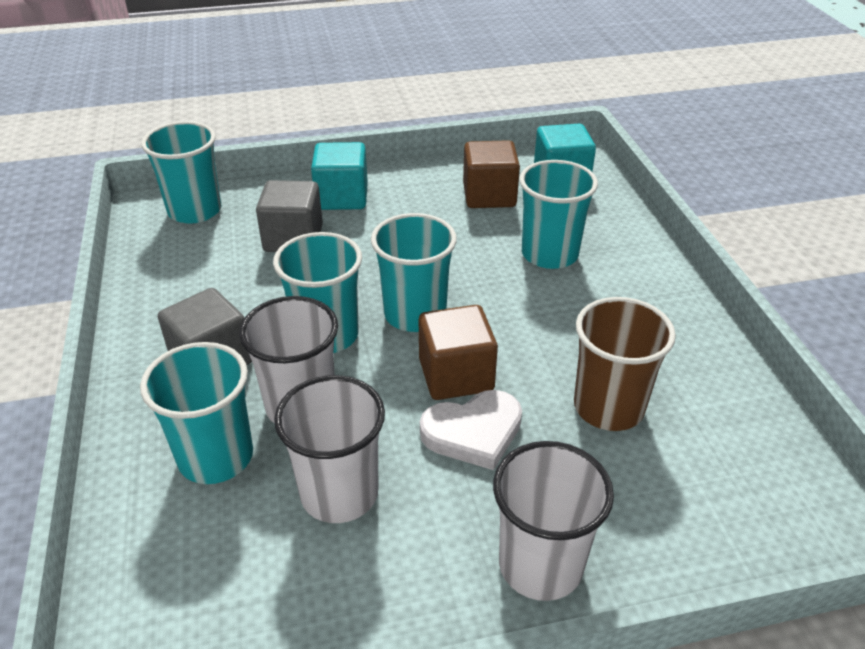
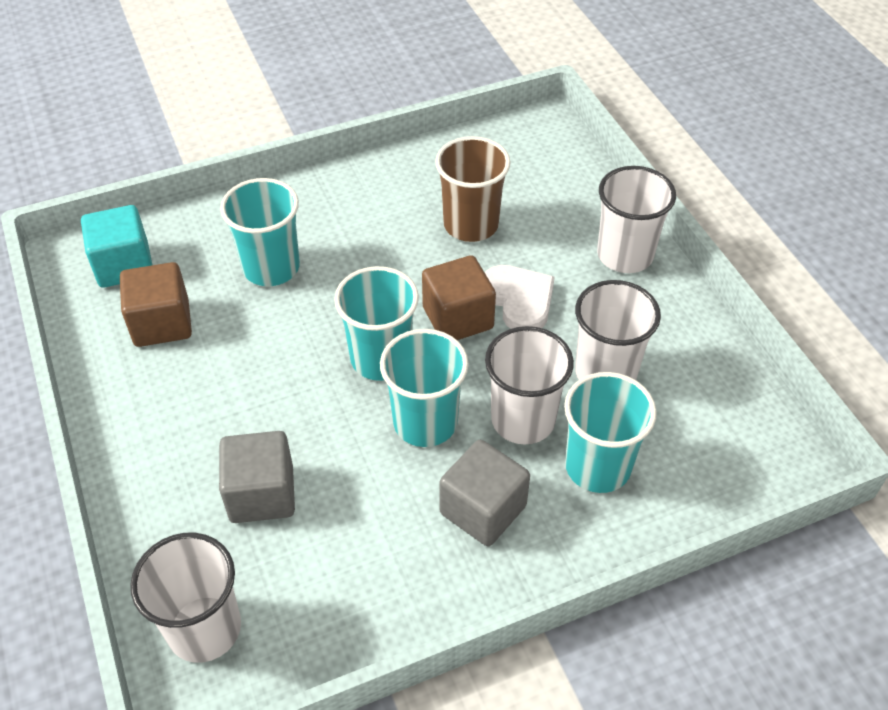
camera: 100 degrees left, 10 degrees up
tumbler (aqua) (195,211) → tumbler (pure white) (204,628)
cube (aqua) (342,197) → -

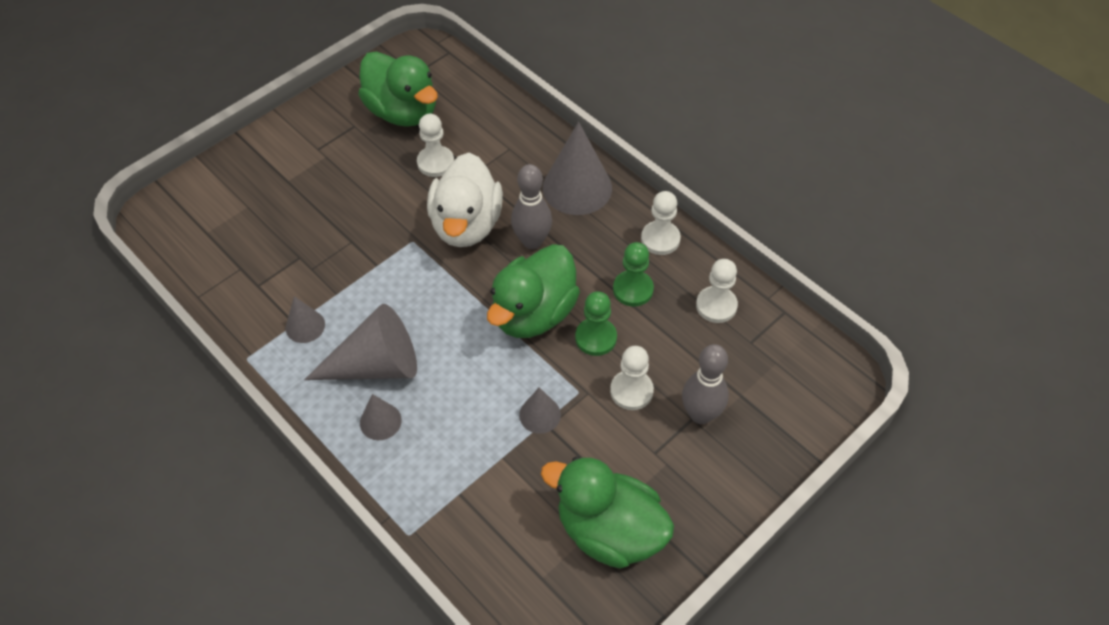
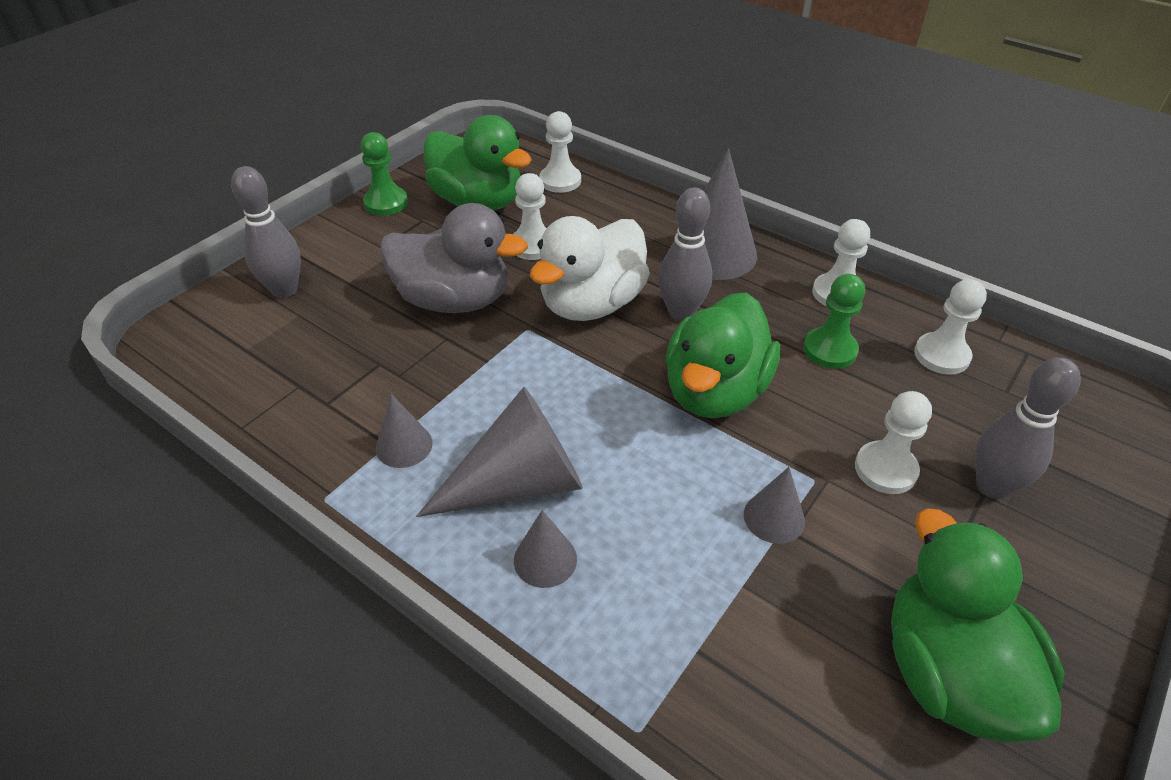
camera: 10 degrees left, 10 degrees down
toy duck (pure white) (466,224) → toy duck (pure white) (592,304), 45 degrees clockwise
toy duck (green) (609,531) → toy duck (green) (948,673), 60 degrees clockwise
game pawn (green) (596,338) → game pawn (green) (386,203), moved
- → bowling pin (grey) (284,290)
- → toy duck (grey) (454,300)
- → game pawn (pure white) (560,181)

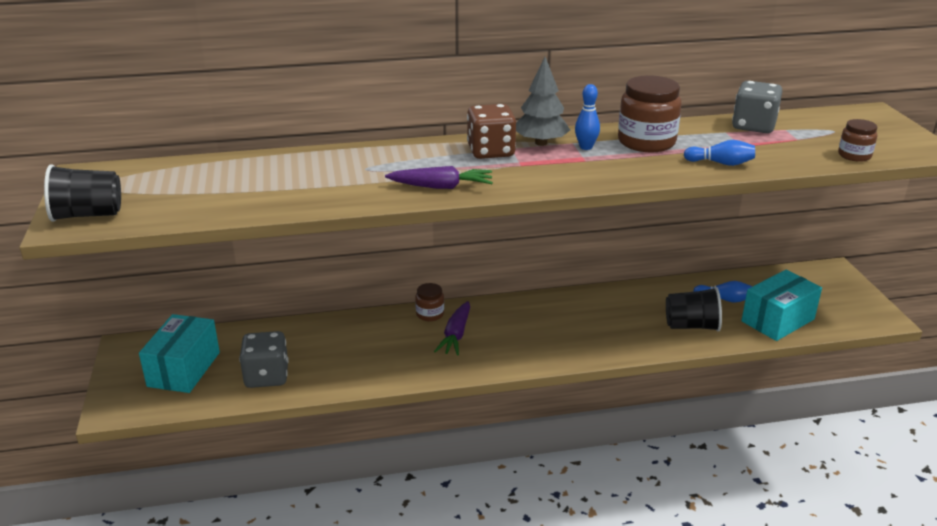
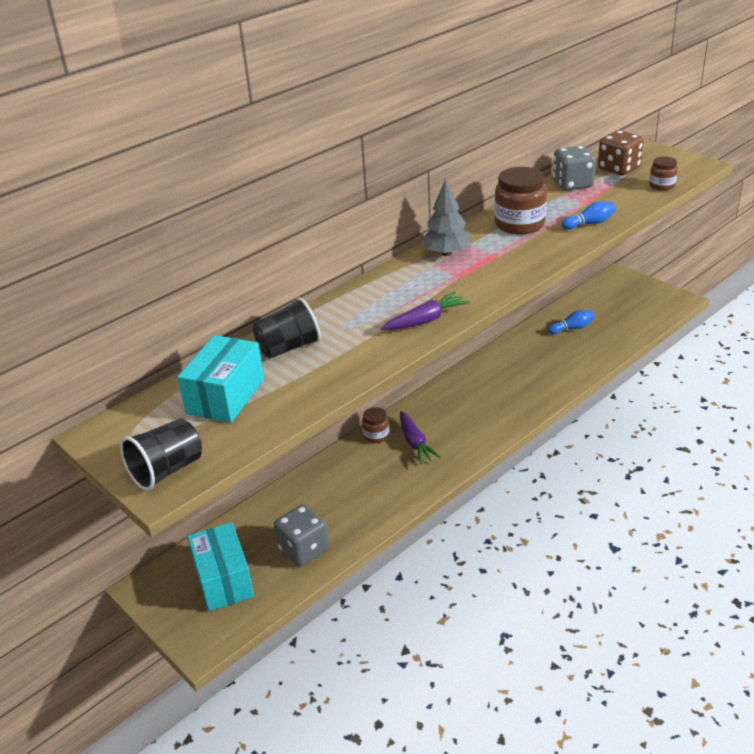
camera: 30 degrees left, 5 degrees up
game die (brown) (491,151) → game die (brown) (618,168), moved
bowling pin (royal blue) (586,147) → -
tumbler (jet-black) (691,326) → tumbler (jet-black) (289,347), moved
parcel (aqua) (777,320) → parcel (aqua) (226,396), moved

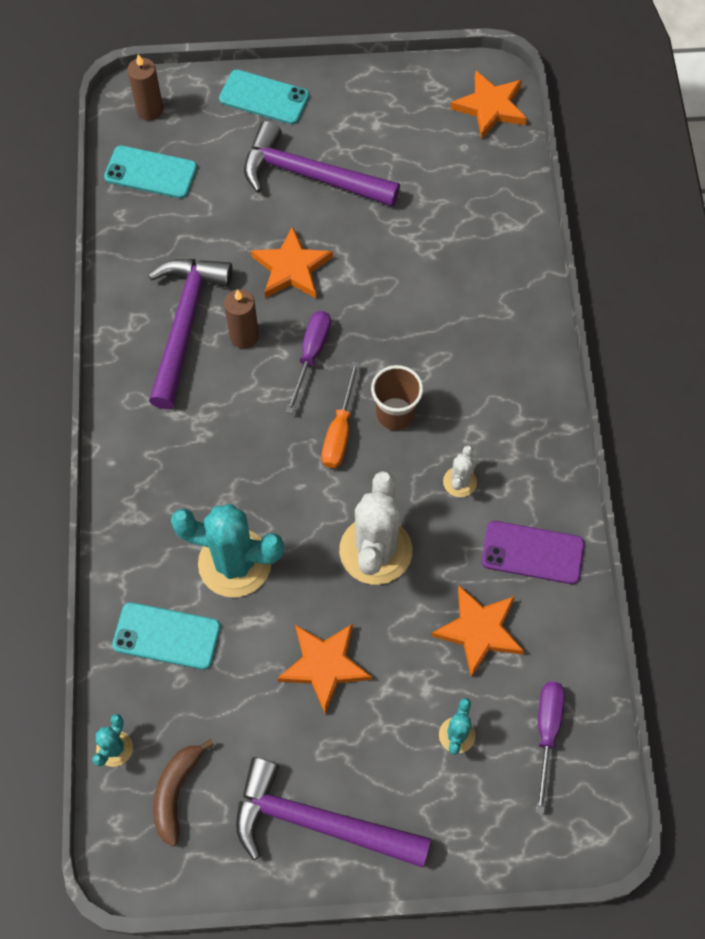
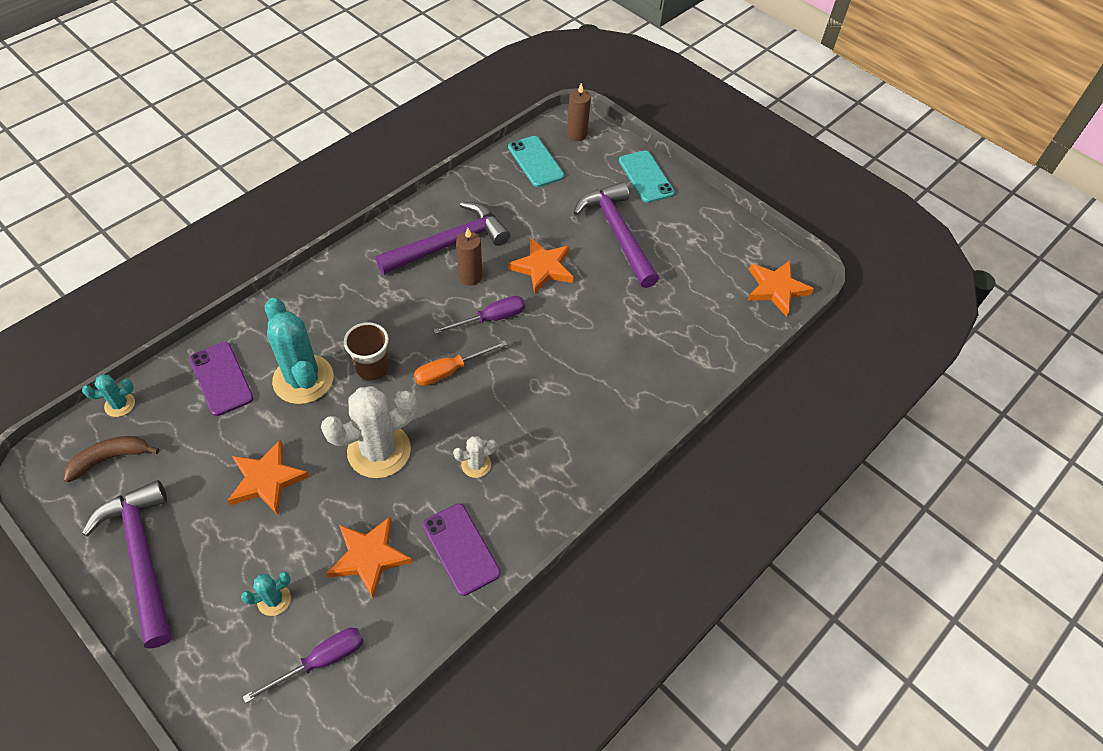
camera: 45 degrees right, 10 degrees down
phone (aqua) (166,636) → phone (royal purple) (221,379)
tumbler (brown) (395,414) → tumbler (brown) (372,368), moved

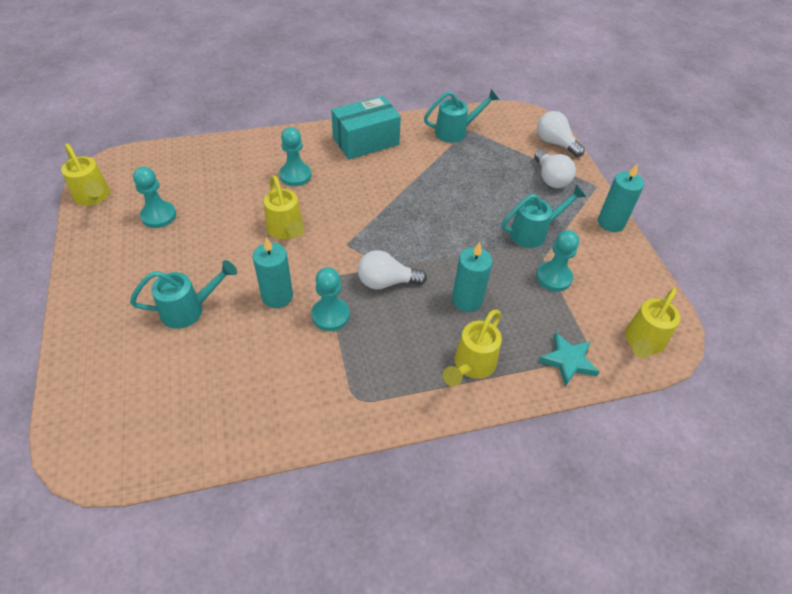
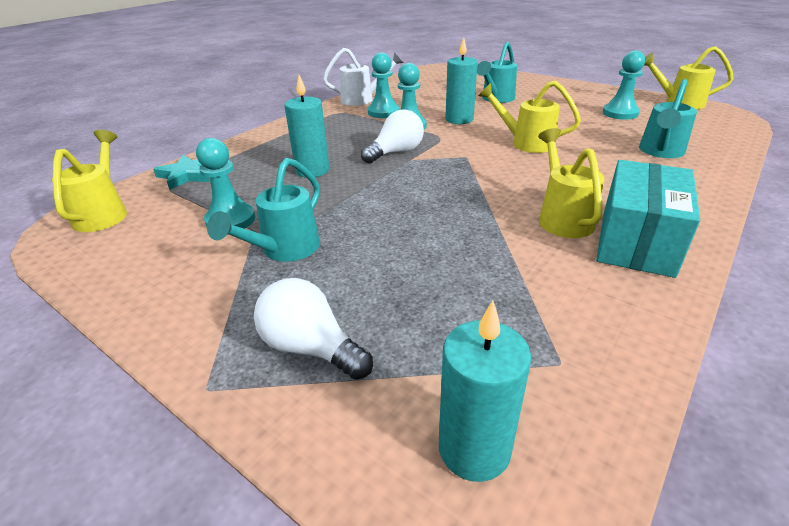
camera: 145 degrees right, 15 degrees down
game pawn (aqua) (295,175) → game pawn (aqua) (383,112), moved
watering pot (aqua) (456,132) → watering pot (aqua) (660,152), moved
watering pot (yellow) (471,366) → watering pot (yellow) (562,217), moved
bulb (pure white) (555,143) → -
pillar candle (aqua) (611,223) → pillar candle (aqua) (474,449), moved
- → watering pot (pure white) (363,99)

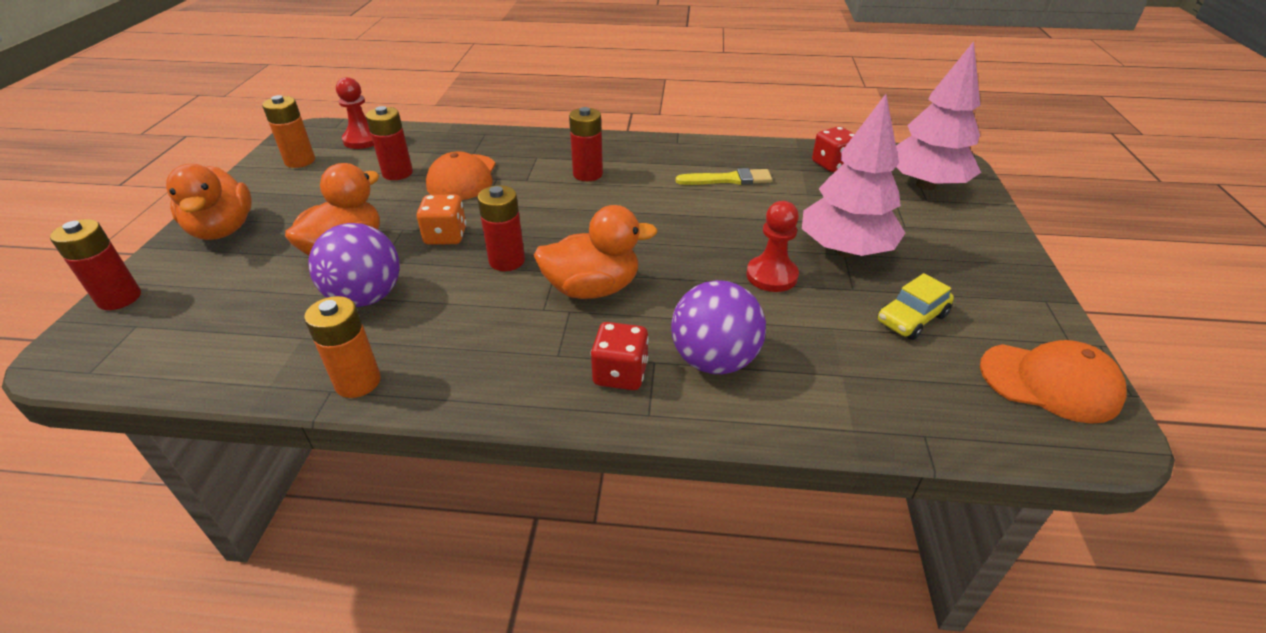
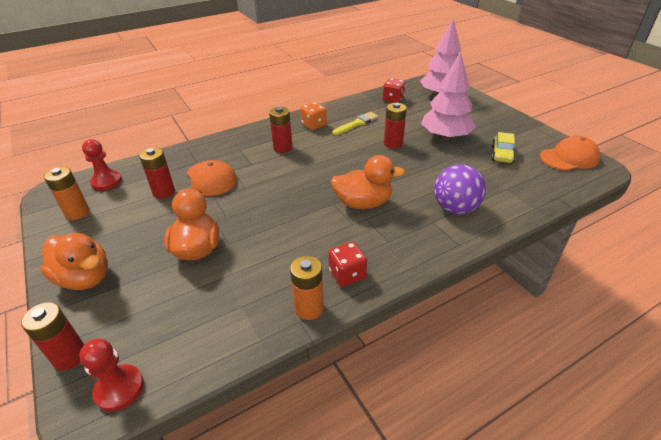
camera: 35 degrees left, 0 degrees up
ball (royal purple) (366,297) → -
game die (orange) (445,236) → game die (orange) (314,125), moved
power cell (scarlet) (507,261) → power cell (scarlet) (393,143), moved
toy duck (orange) (592,289) → toy duck (orange) (363,203), 45 degrees clockwise
game die (scarlet) (620,374) → game die (scarlet) (347,274), moved
game pawn (scarlet) (771,276) → game pawn (scarlet) (119,388), moved

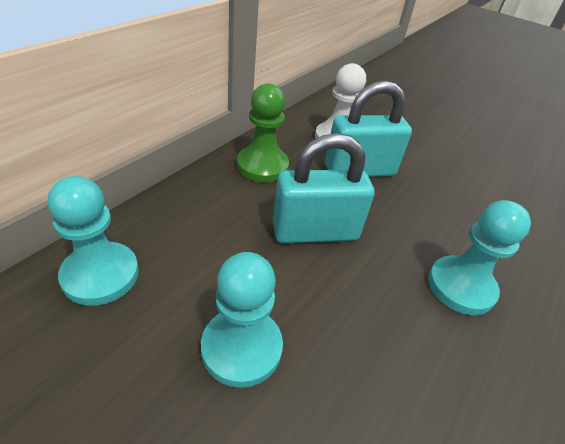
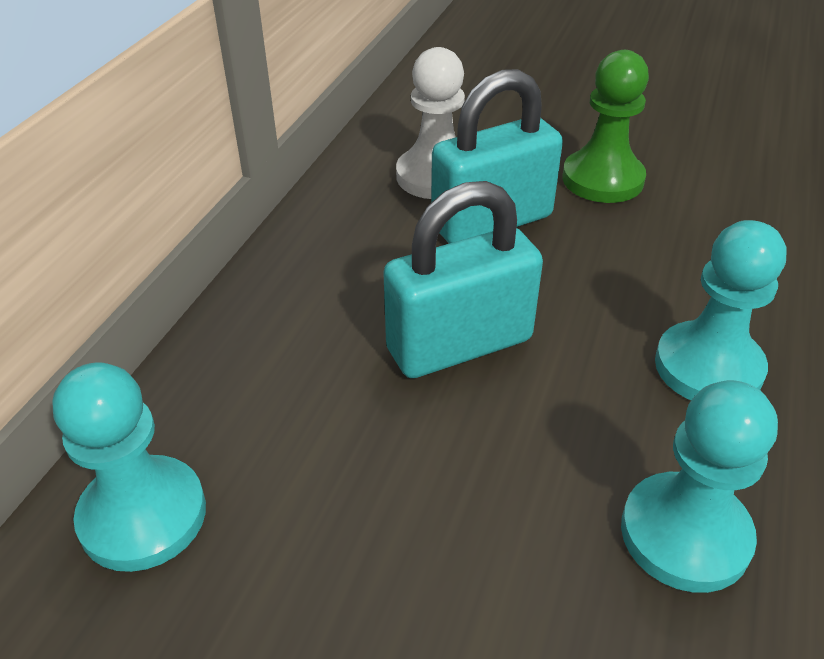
camera: 10 degrees left, 0 degrees up
game pawn (aqua) (241,348) → game pawn (aqua) (685,534), moved
game pawn (green) (262,166) → game pawn (green) (602,179), moved

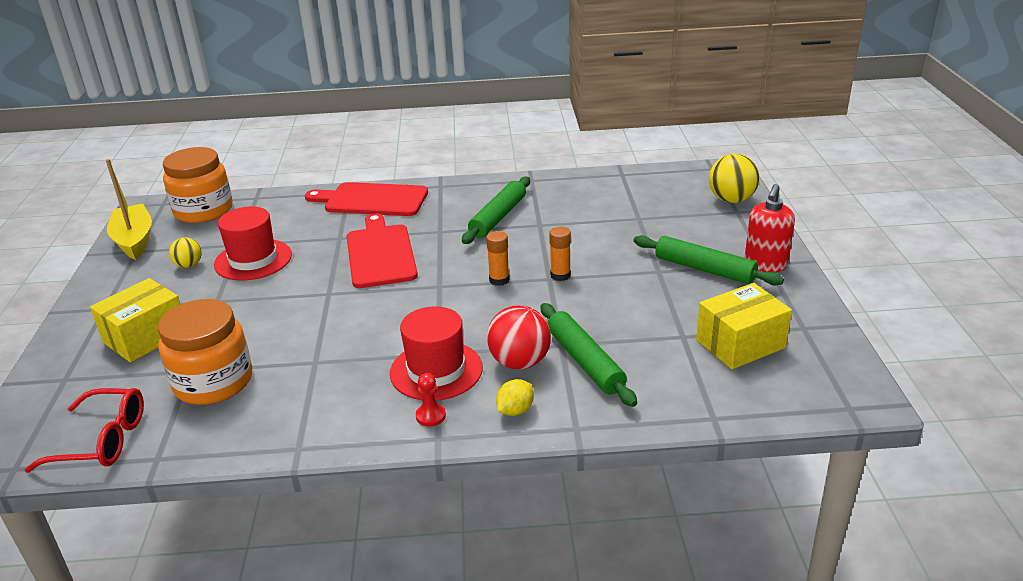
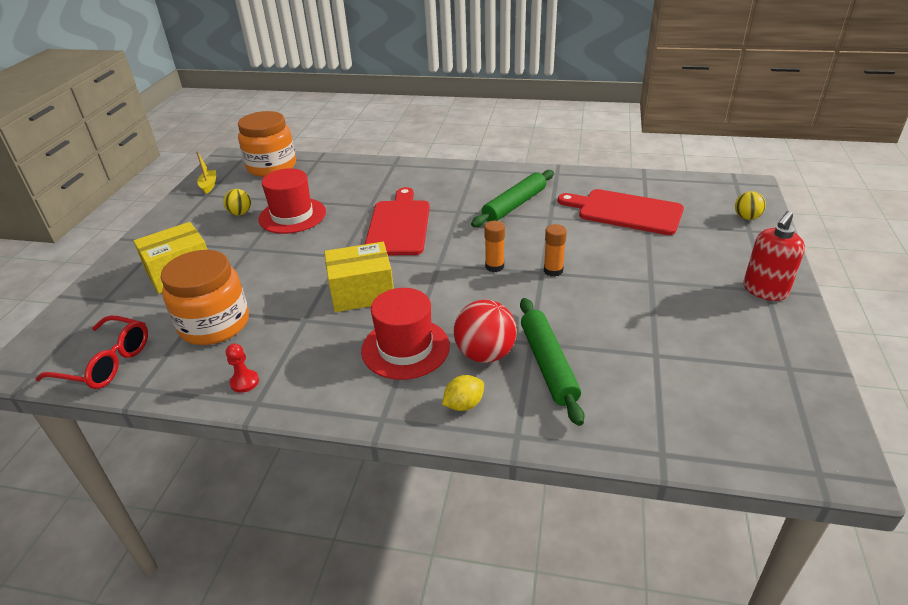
camera: 15 degrees right, 5 degrees up
boat (yellow) (134,240) → boat (yellow) (209,185), x0.50
cutting board (scarlet) (372,200) → cutting board (scarlet) (625,212), moved
game pawn (scarlet) (430,416) → game pawn (scarlet) (244,382), moved
pastry roller (green) (704,269) → -
parcel (yellow) (740,344) → parcel (yellow) (362,292), moved
ball (yellow) (731,200) → ball (yellow) (746,217), x0.58

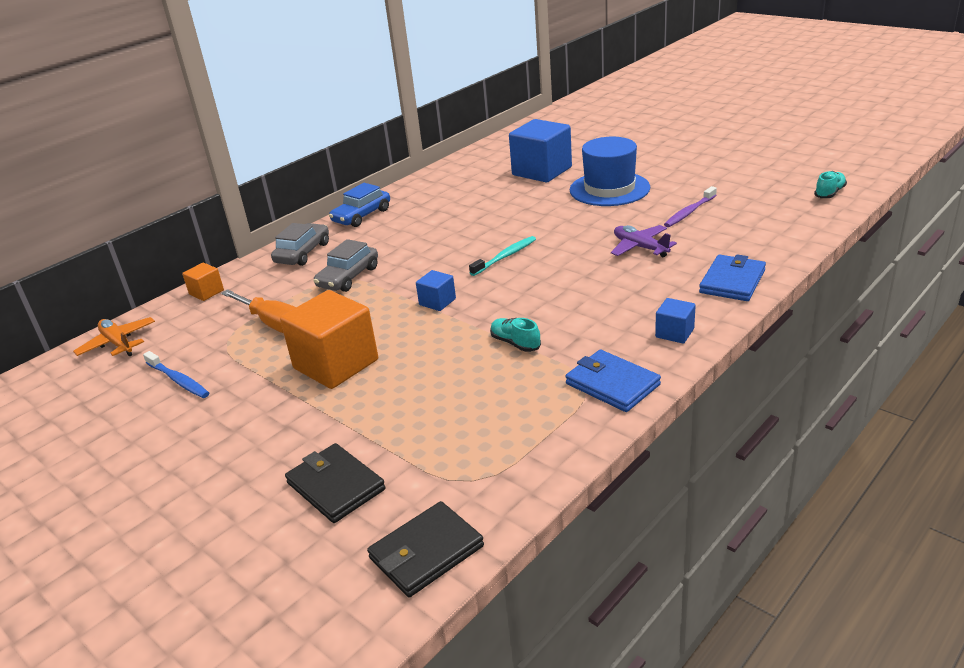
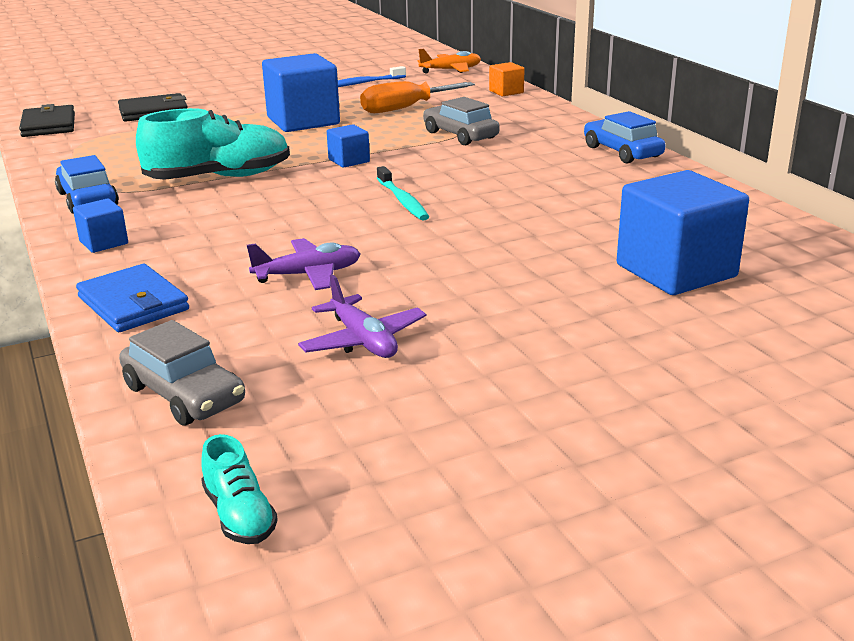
camera: 110 degrees right, 5 degrees down
toy car (grey) (303,253) → toy car (grey) (184,394), moved
cube (orange) (336,364) → cube (royal blue) (303,121)
sneaker (aqua) (515,343) → sneaker (aqua) (219,178), x2.12
billfold (royal blue) (612,384) → toy car (royal blue) (87,199)
top hat (royal blue) (609,189) → -
toothbrush (royal purple) (689,212) → aeroplane (royal purple) (363,340)

